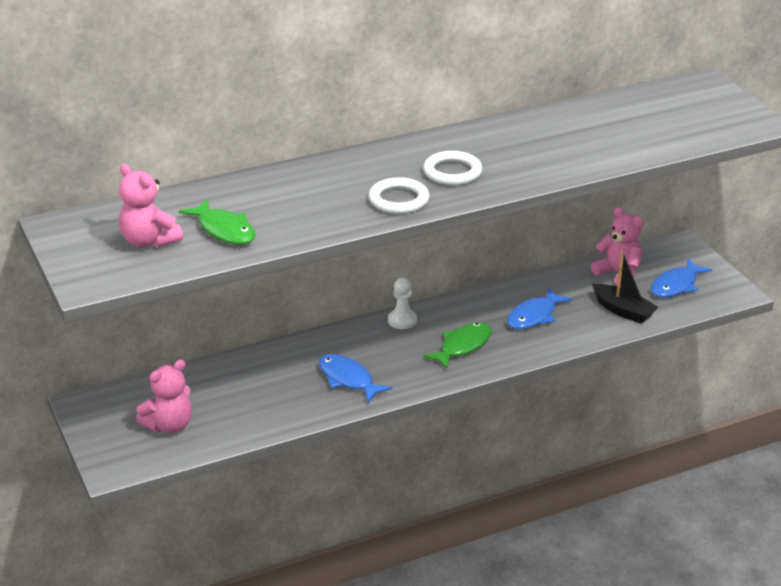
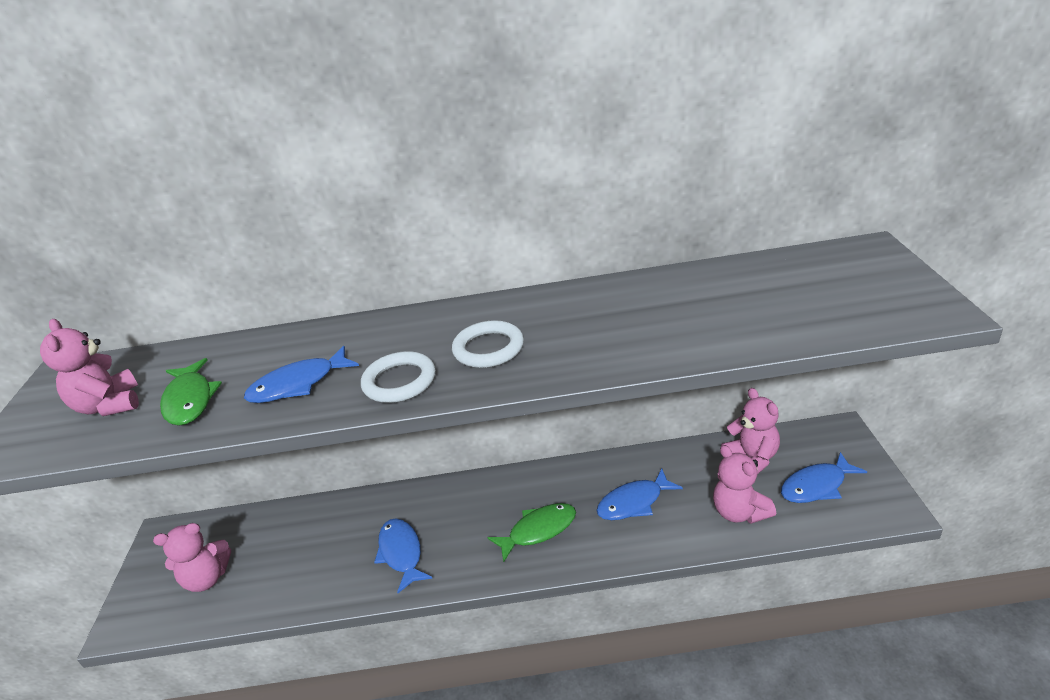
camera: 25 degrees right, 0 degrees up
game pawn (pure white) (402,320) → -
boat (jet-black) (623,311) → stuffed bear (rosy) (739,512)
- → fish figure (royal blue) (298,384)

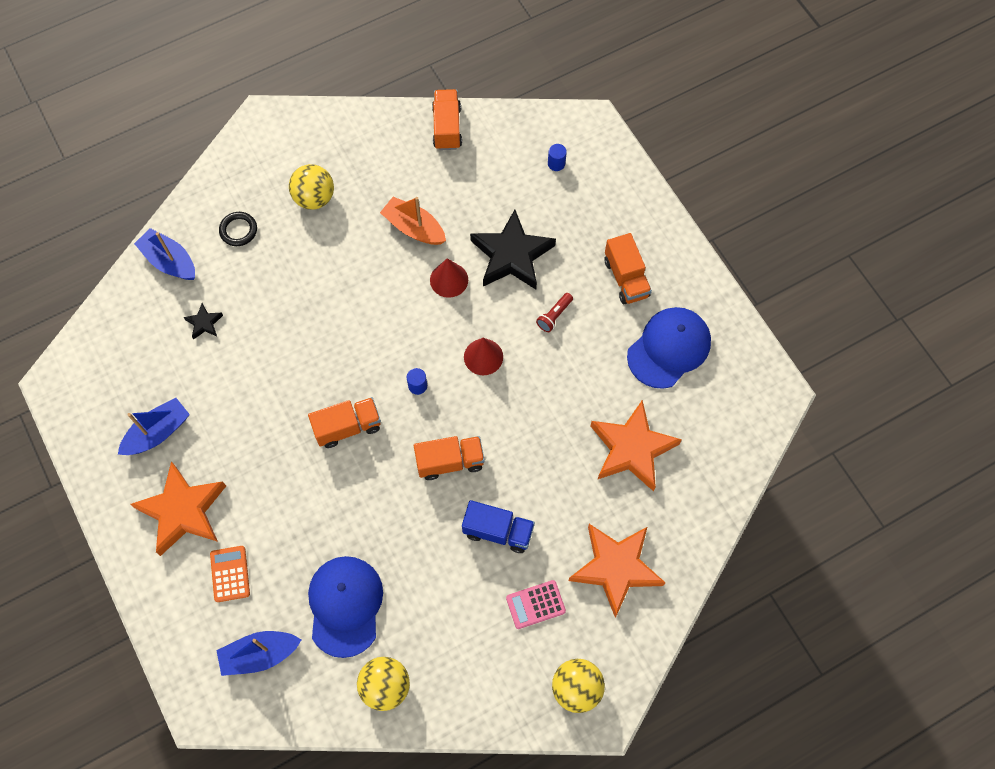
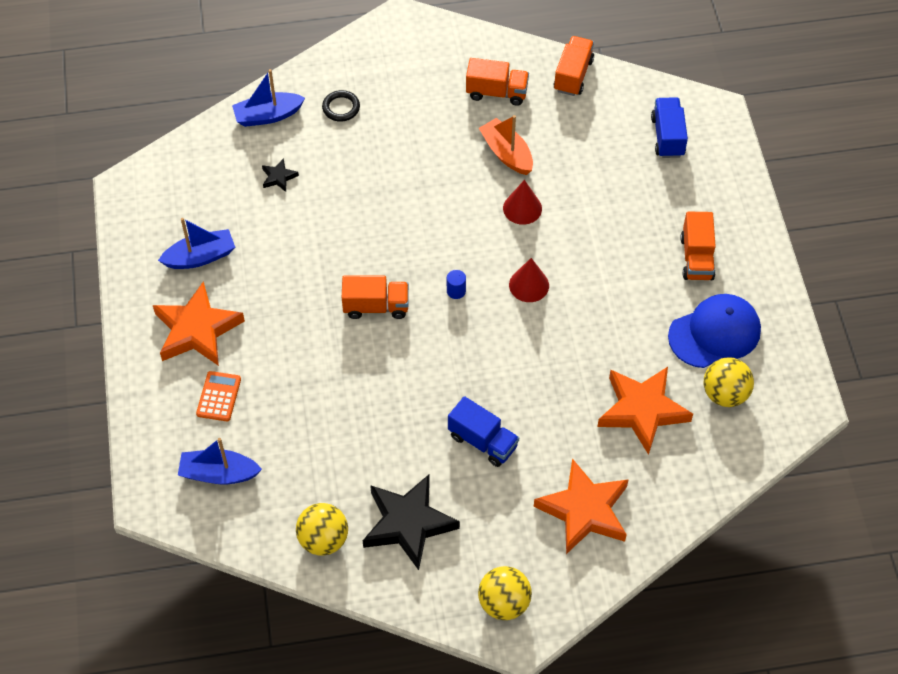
camera: 20 degrees right, 10 degrees down
boat (royal blue) (170,261) → boat (royal blue) (268,115), 75 degrees counterclockwise
ball (yellow) (314,198) → ball (yellow) (725,394), moved
peaked cap (royal blue) (345,605) → -
toy truck (orange) (450,461) → toy truck (orange) (497,92), moved
five-pointed star (jet-black) (512,255) → five-pointed star (jet-black) (408,523), moved
calculator (rosy) (535,604) → -
torch (scarlet) (554,316) → -
cylinder (royal blue) (556,163) → toy truck (royal blue) (667,136)

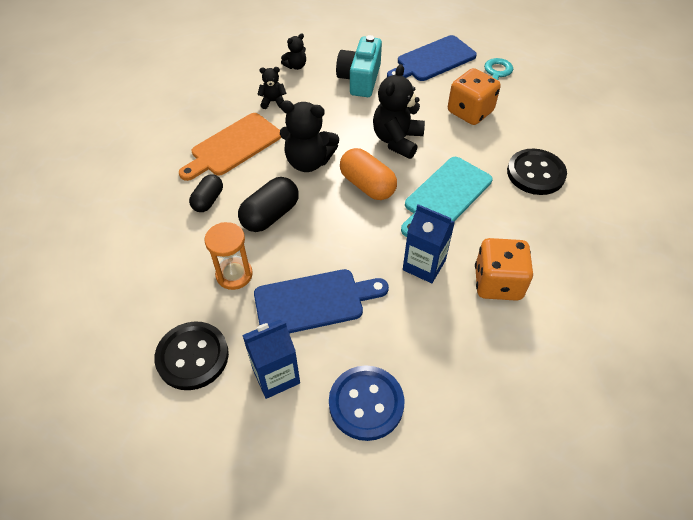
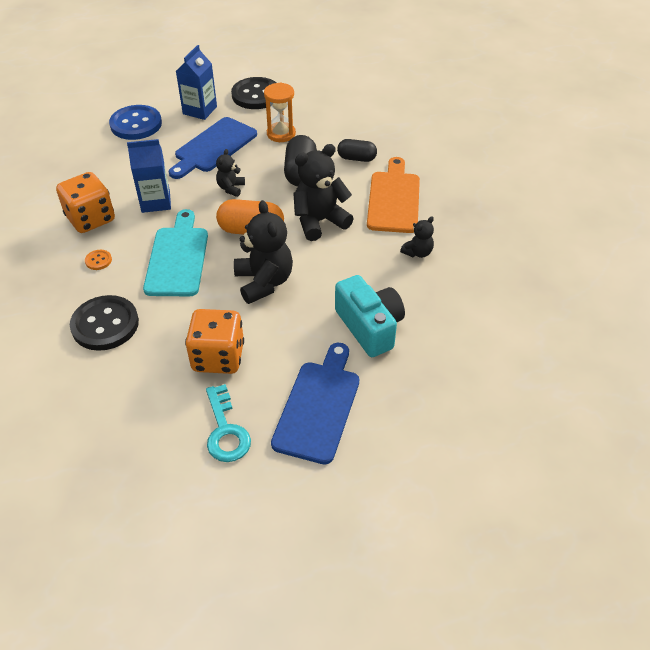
camera: 140 degrees right, 5 degrees down
capsule (jet-black) (208,200) → capsule (jet-black) (356,158), 60 degrees counterclockwise
stuffed bear (jet-black) (296,66) → stuffed bear (jet-black) (231,188), moved
- → sewing button (orange) (98,260)

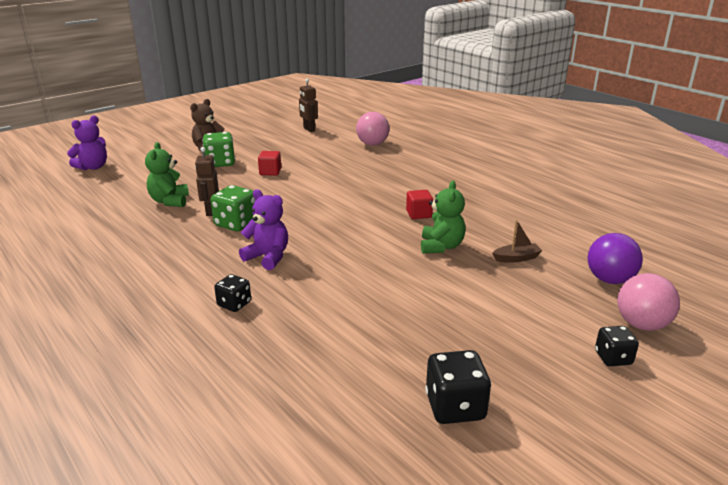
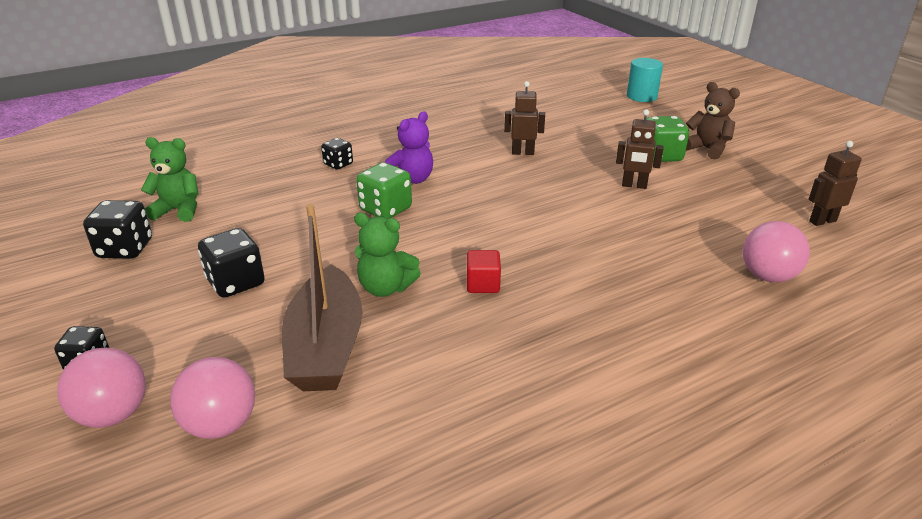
camera: 100 degrees right, 5 degrees up
stuffed bear (royal purple) (93,167) → cylinder (aqua) (641,96)
stuffed bear (green) (170,201) → stuffed bear (green) (179,210), moved
game die (green) (236,224) → game die (green) (385,209), moved
cube (scarlet) (270,172) → robot figure (brown) (634,185)
boat (brown) (516,258) → boat (brown) (326,346), x2.39
ball (royal purple) (609,280) → ball (rosy) (221,425)
- → game die (jet-black) (236,283)

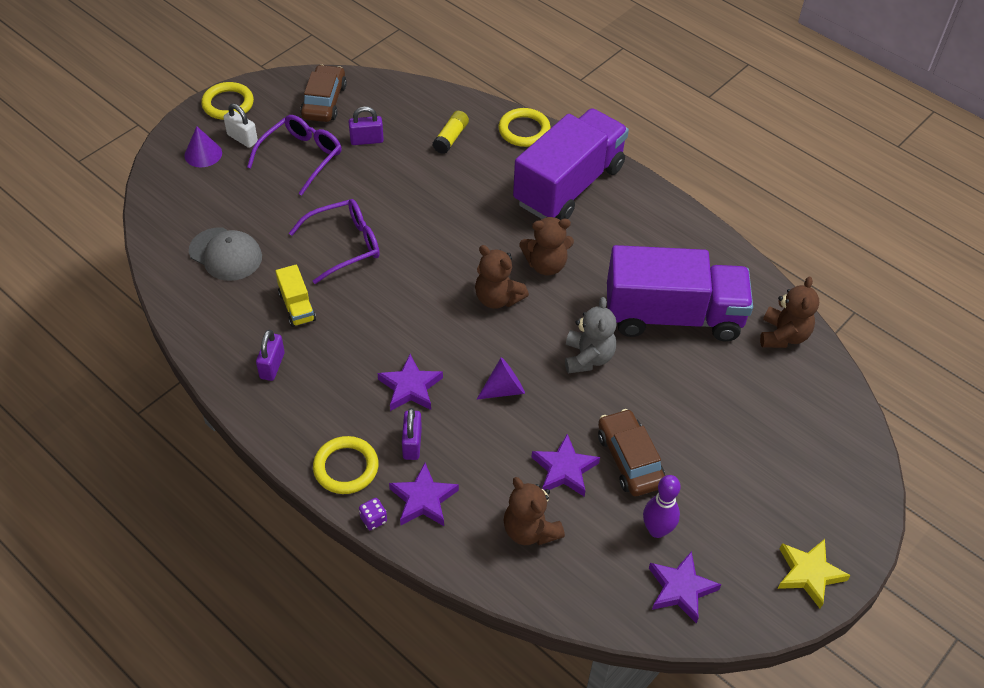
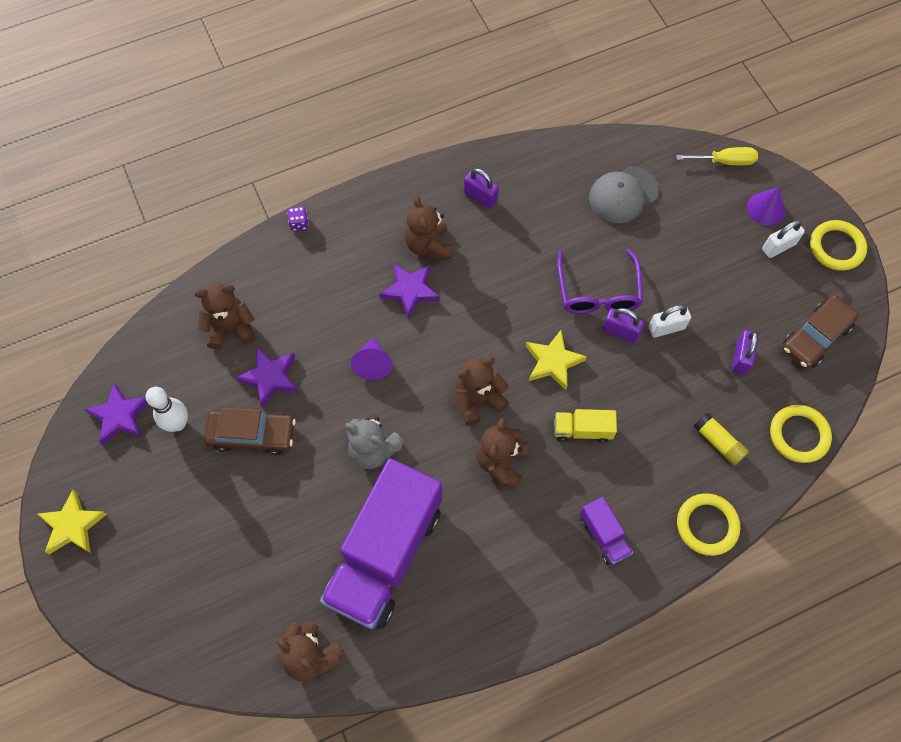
camera: 115 degrees right, 15 degrees up
glasses (royal purple) (302,157) → -
toy truck (yellow) (297,306) → toy truck (yellow) (582,430), moved
toy car (brown) (324,101) → toy car (brown) (815,337), 105 degrees clockwise
torus (yellow) (346,467) → torus (yellow) (799,435), moved
five-pointed star (royal purple) (423,499) → -
small lock (royal purple) (412,444) → small lock (royal purple) (620,332), moved
toy truck (royal purple) (569,185) → toy truck (royal purple) (603,535), x0.42
bowling pin (royal purple) (657,530) → bowling pin (pure white) (178,423)
- → stuffed bear (brown) (428,245)
- → five-pointed star (yellow) (553,362)
- → small lock (pure white) (666,328)
- → flat screwdriver (yellow) (724,161)

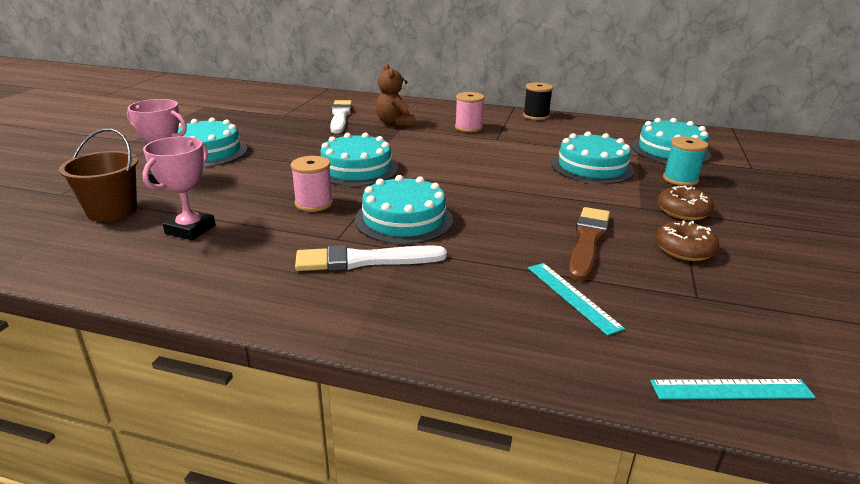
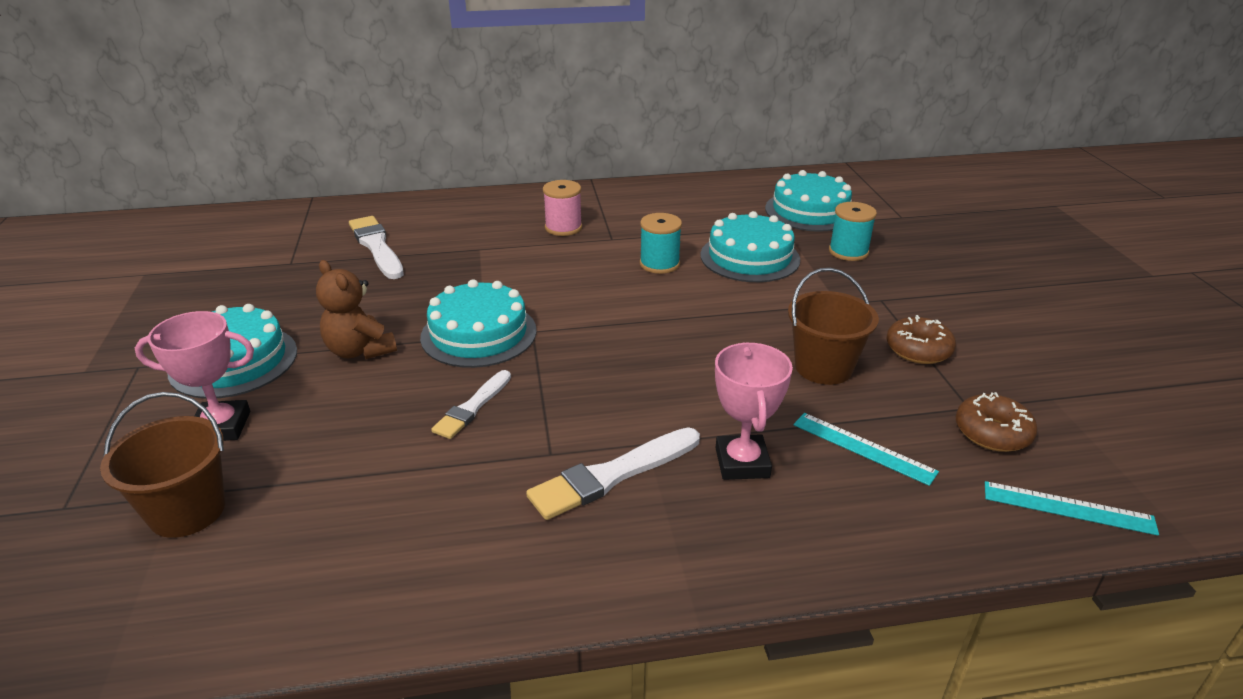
camera: 25 degrees left, 5 degrees up
trophy (rosy) (190,229) → trophy (rosy) (742,463), moved
reel of thread (rosy) (314,203) → paint brush (pure white) (472,407)
layer cake (aqua) (404,219) → -
stuffed bear (brown) (395,123) → stuffed bear (brown) (360,351), moved
reel of thread (jet-black) (536,116) → -
paint brush (brown) (588,241) → sand bucket (brown) (823,367)
straightedge (aqua) (731,389) → straightedge (aqua) (1068,508), 45 degrees clockwise
donut (brown) (683,211) → donut (brown) (992,433), moved
- → reel of thread (aqua) (659,264)

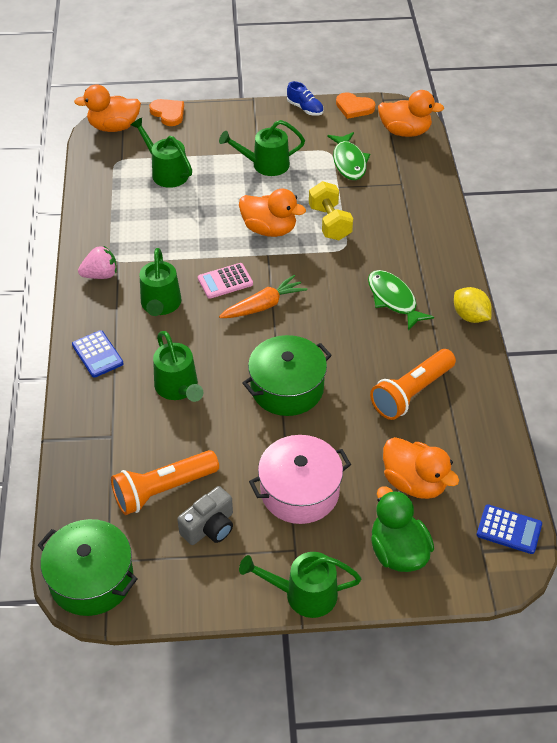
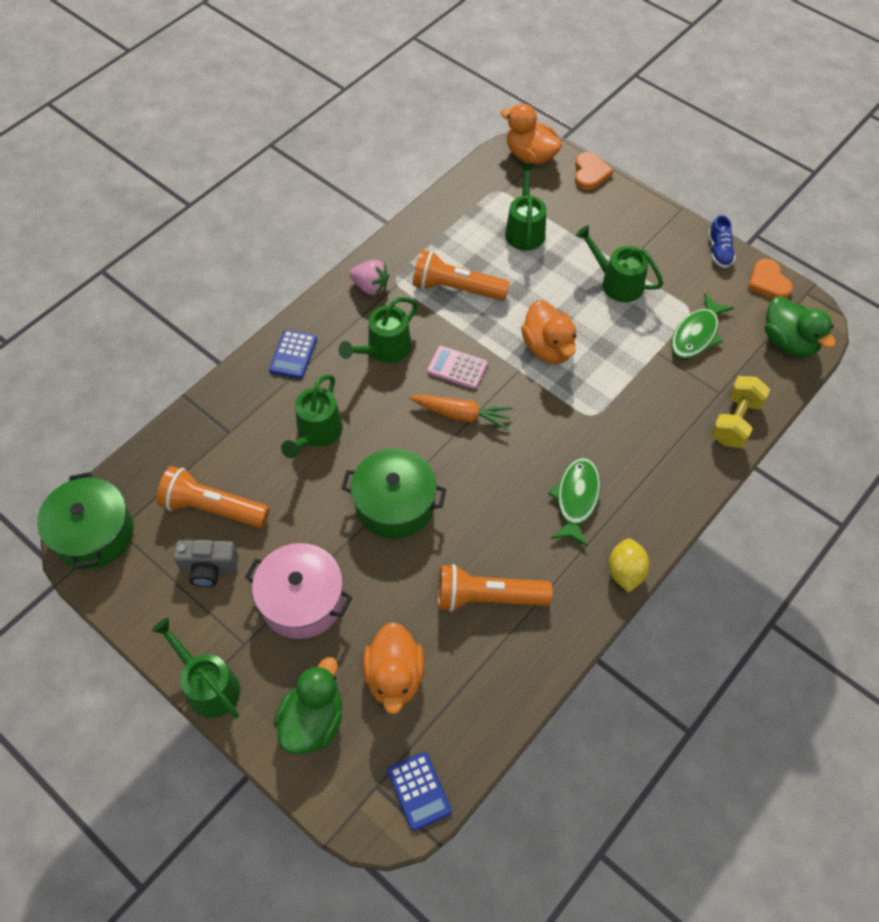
camera: 45 degrees right, 10 degrees up
dumbbell (yellow) (329,223) → dumbbell (yellow) (735,422), moved
toy duck (orange) (405,132) → toy duck (green) (789,342)
- → torch (orange) (456,288)

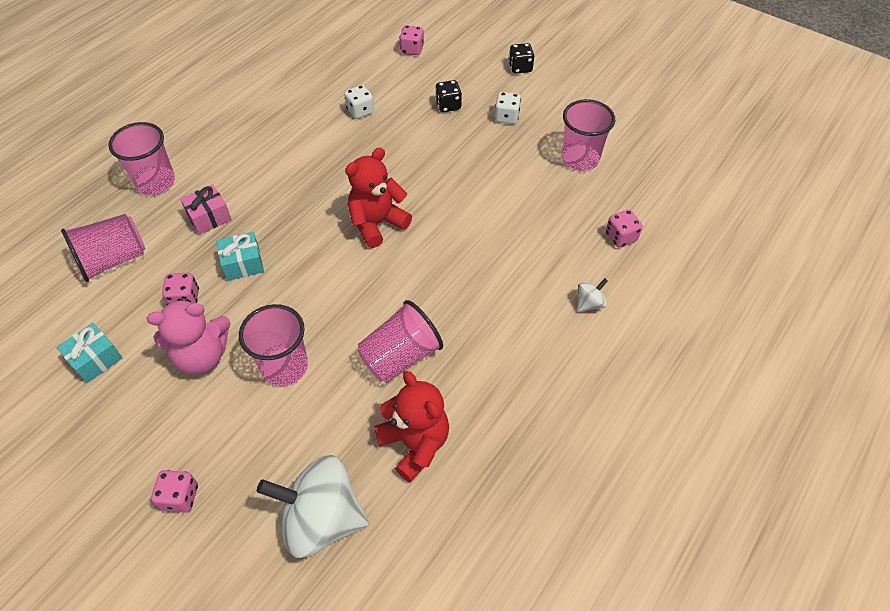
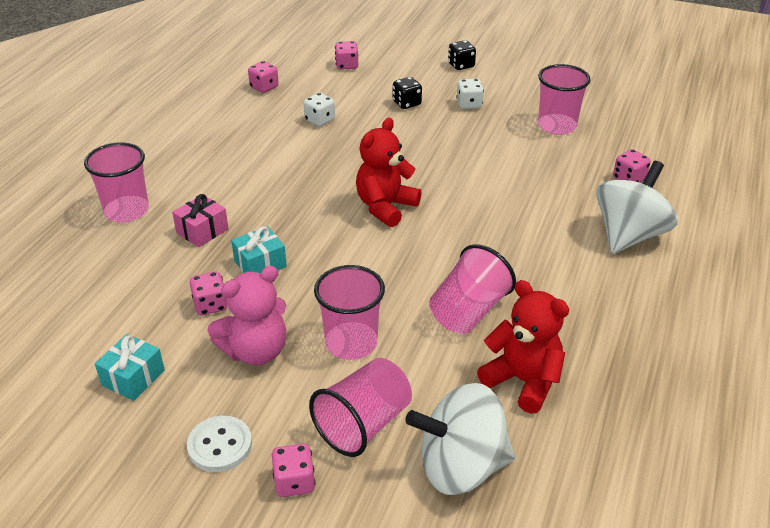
camera: 15 degrees left, 15 degrees down
tumbler (rosy) (113,260) → tumbler (rosy) (363,424), moved
whirligig (pure white) (589,303) → whirligig (pure white) (629,235), x2.33
- → sewing button (pure white) (220,445)
- → game die (rosy) (264,87)

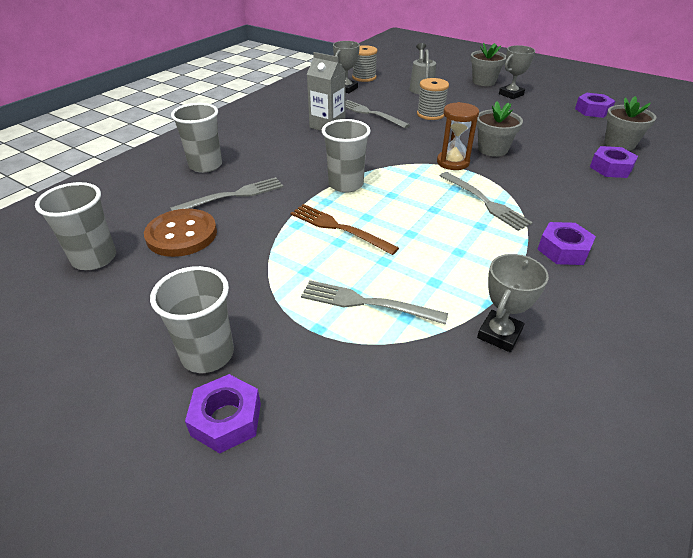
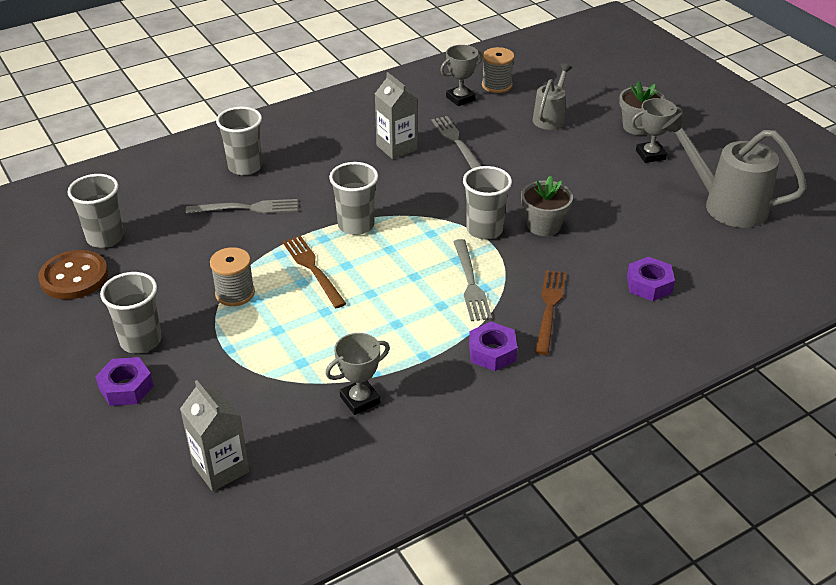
camera: 25 degrees right, 0 degrees up
sewing button (brown) (182,235) → sewing button (brown) (74,277), moved
table fork (grey) (366,303) → -
reel of thread (grey) (430,114) → reel of thread (grey) (235,293), moved
sandglass (brown) (453,162) → tumbler (grey) (484,230)
nut (royal purple) (592,110) → watering pot (grey) (726,205)
potted plant (grey) (619,144) → -
- → carton (grey) (221,468)
- → table fork (brown) (549,308)

